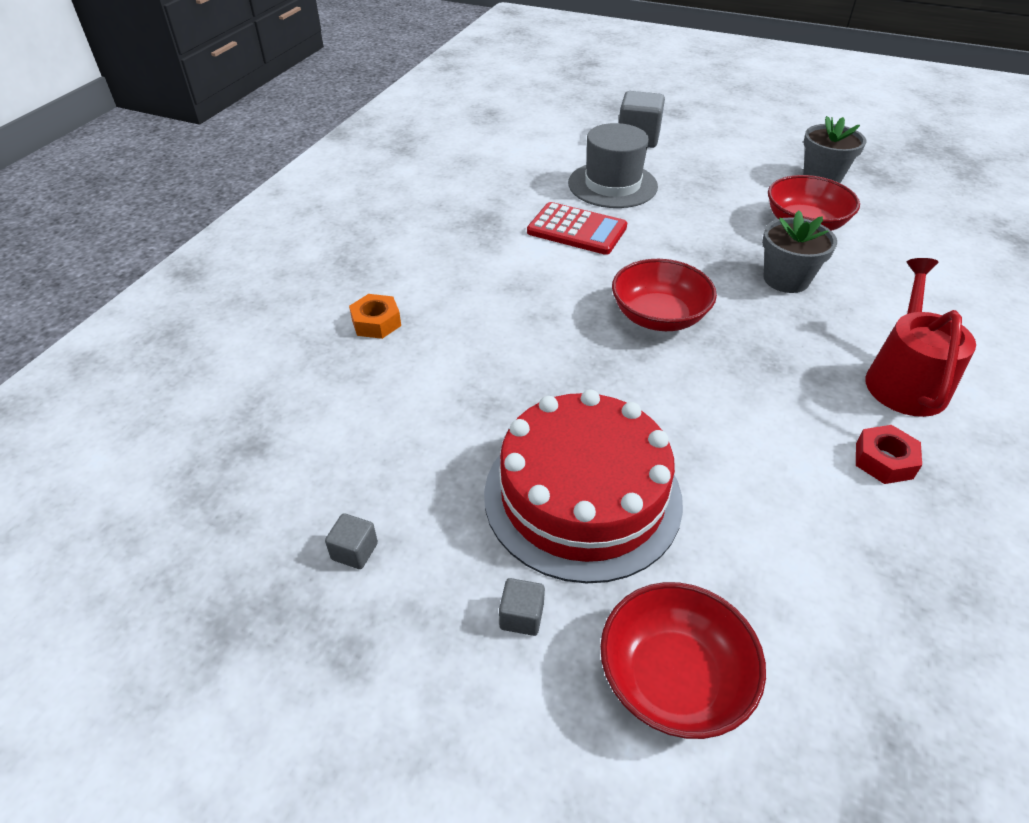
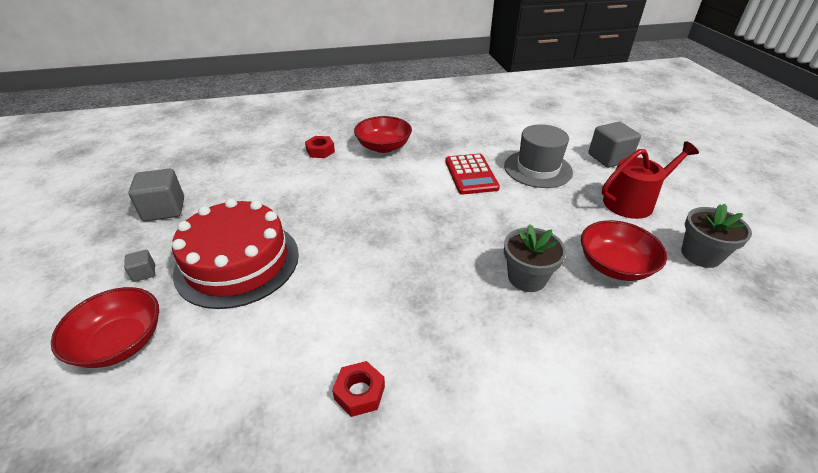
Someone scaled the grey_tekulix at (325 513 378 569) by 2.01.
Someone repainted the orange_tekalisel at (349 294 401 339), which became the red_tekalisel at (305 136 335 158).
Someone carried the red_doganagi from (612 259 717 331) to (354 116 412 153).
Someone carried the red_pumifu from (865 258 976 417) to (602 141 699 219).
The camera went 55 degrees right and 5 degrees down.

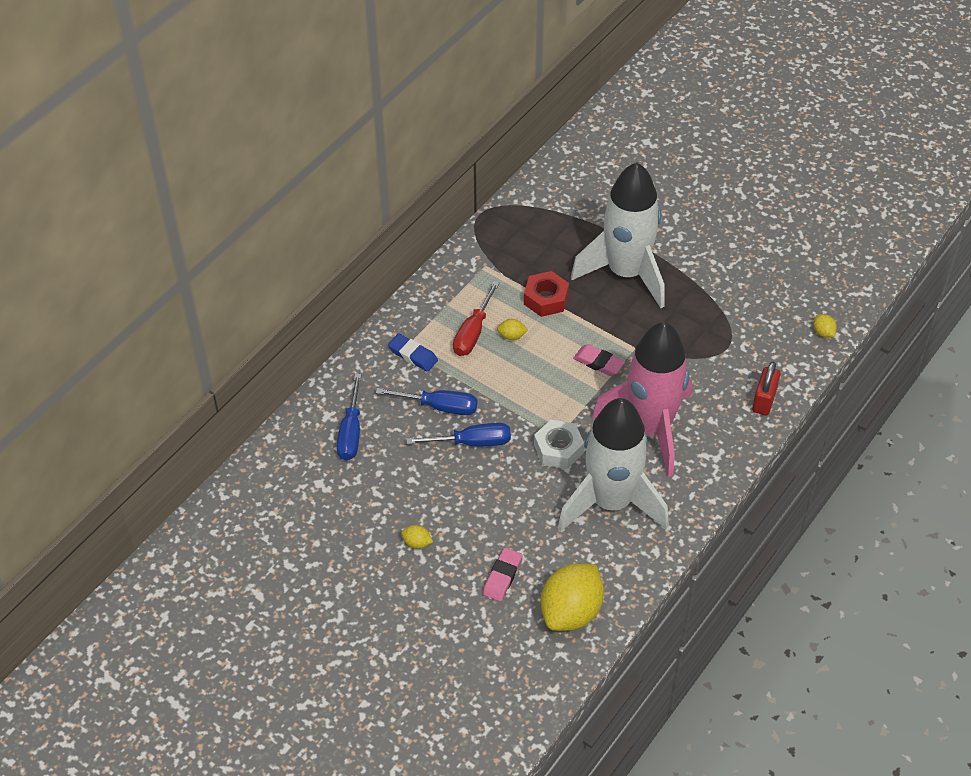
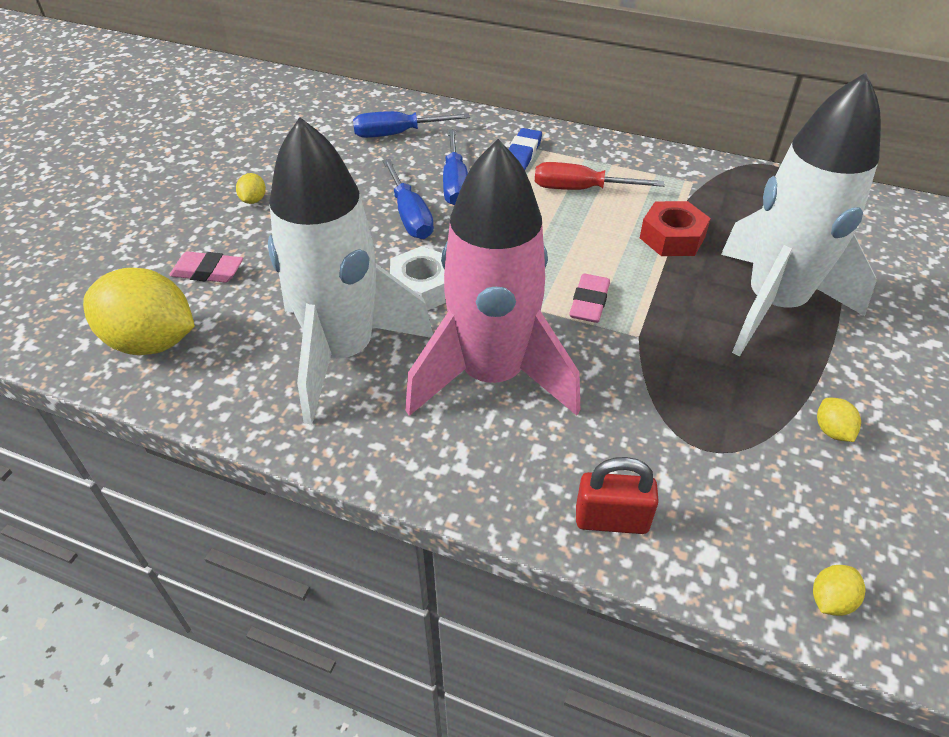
Someone carried the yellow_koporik from (497 319 528 340) to (817 398 861 442).
The camera went 75 degrees right and 5 degrees down.

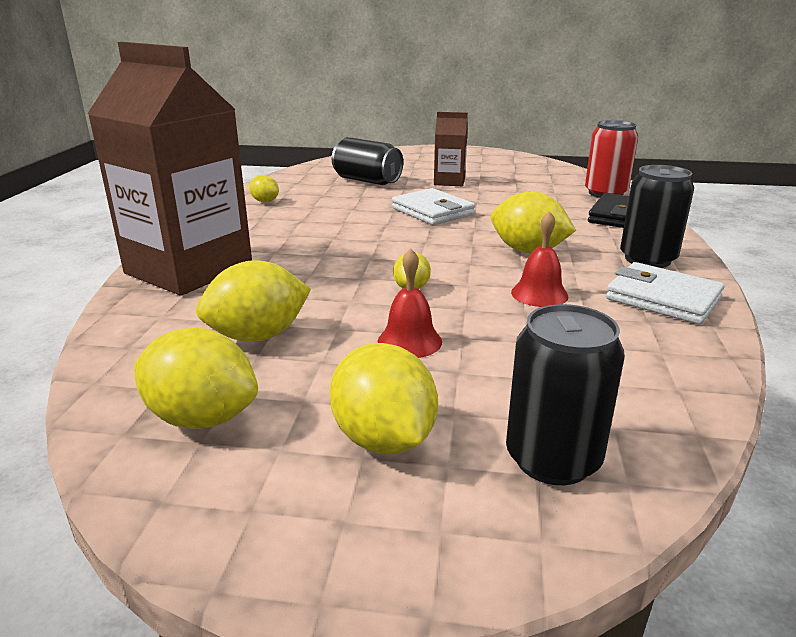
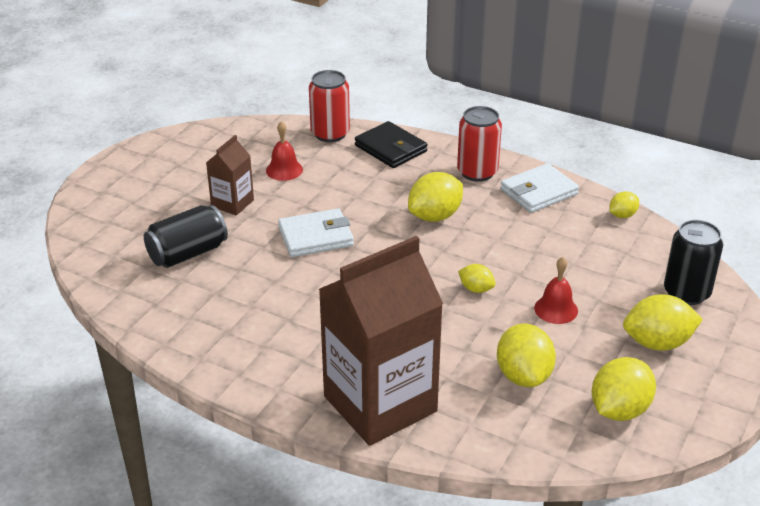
Someone carried the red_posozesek from (511 211 568 307) to (266 121 303 181).
Someone repainted the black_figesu at (620 165 694 268), which became the red_figesu at (457 106 502 182).
Someone carried the yellow_koporik from (249 175 279 202) to (610 191 639 218).
The camera went 70 degrees left and 10 degrees up.

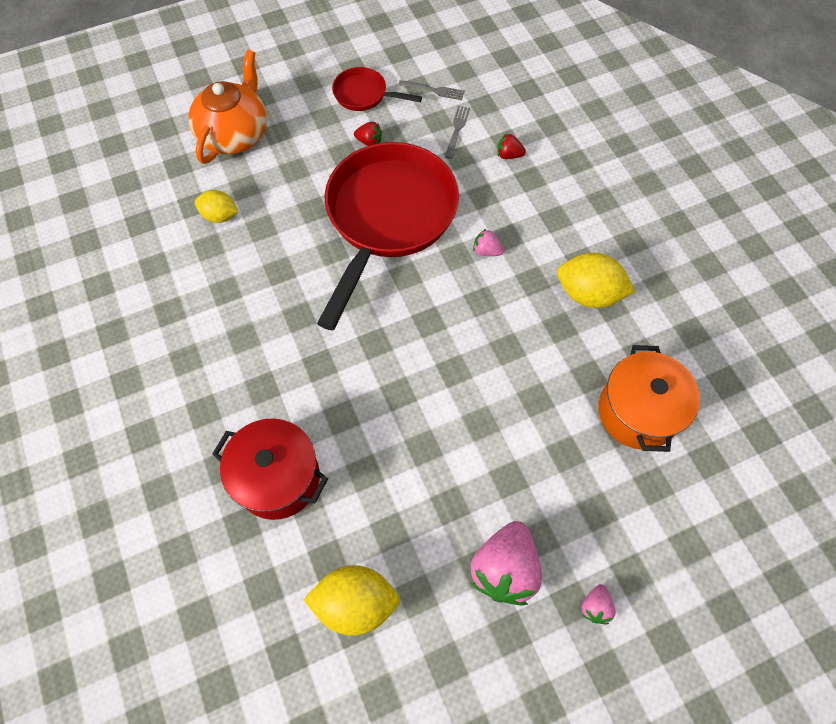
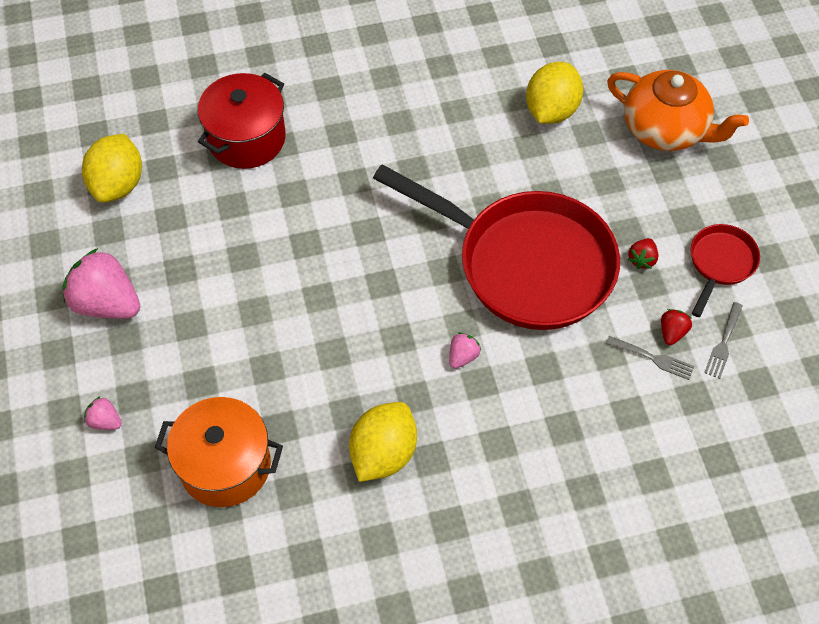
Someone carried the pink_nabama from (581 584 616 624) to (84 396 122 430).
Someone scaled the yellow_koporik at (195 190 239 223) by 1.59.
Someone carried the red_nabama from (497 134 526 159) to (661 309 692 345).
The camera went 100 degrees right and 5 degrees down.

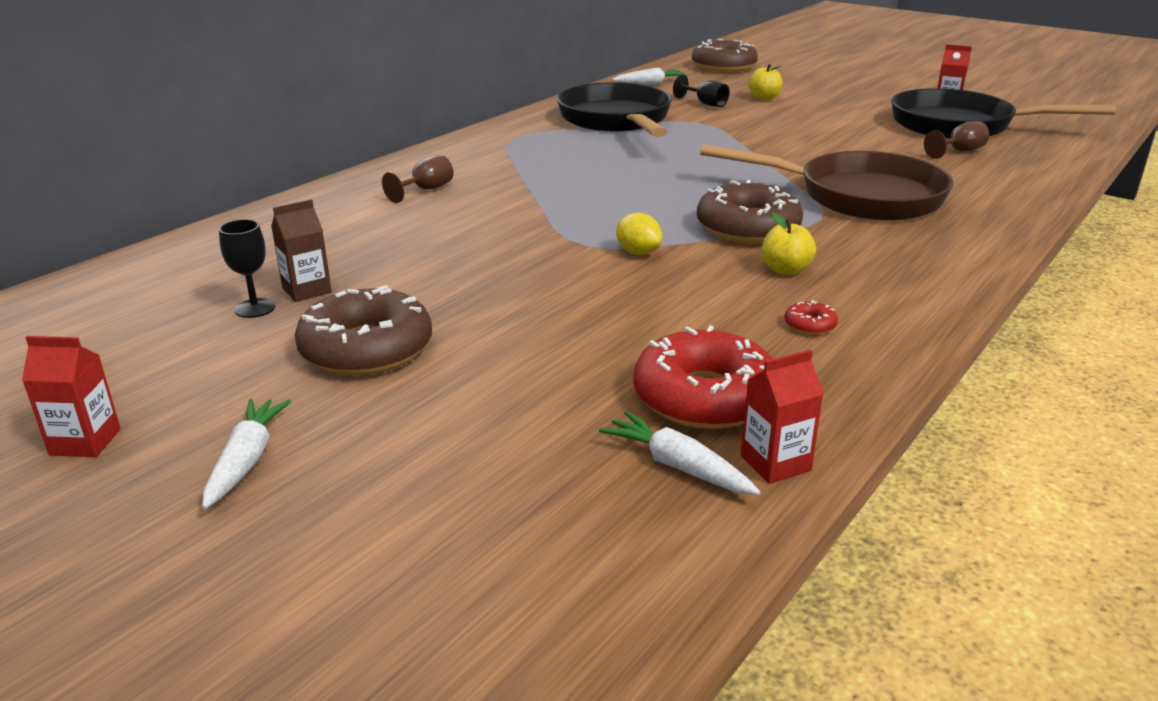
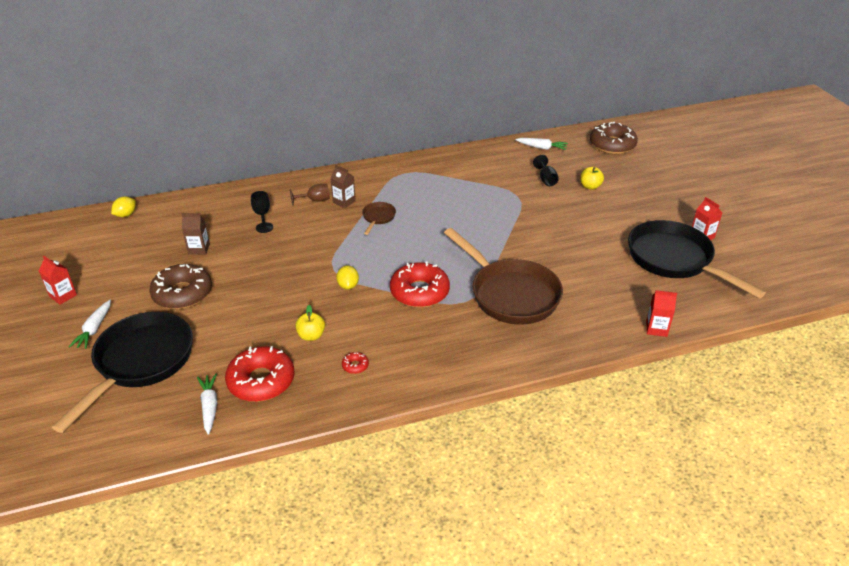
Someone carried the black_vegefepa from (557 82 672 137) to (52 312 193 433).
Someone rotated the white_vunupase at (202 399 291 509) by 150 degrees clockwise.
Someone put down the yellow_koporik at (111 196 136 217).
Someone carried the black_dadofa from (219 219 275 318) to (251 191 273 233).
Someone carried the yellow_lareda from (762 213 816 275) to (295 305 325 341).
Someone put down the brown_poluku at (330 165 356 208).
Someone put down the brown_vegefepa at (362 202 396 235).
Someone repainted the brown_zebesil at (697 180 803 244), which became the red_zebesil at (390 262 450 308).
Someone carried the red_poluku from (740 349 824 484) to (646 290 677 337).
Someone took away the brown_dadofa at (924 121 989 159).
The camera went 35 degrees right and 10 degrees up.

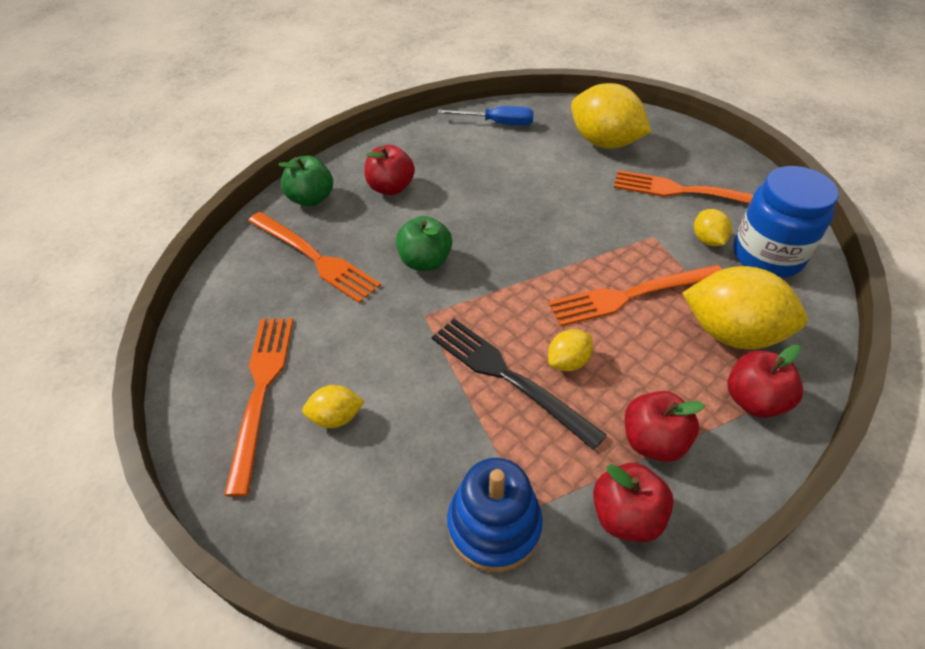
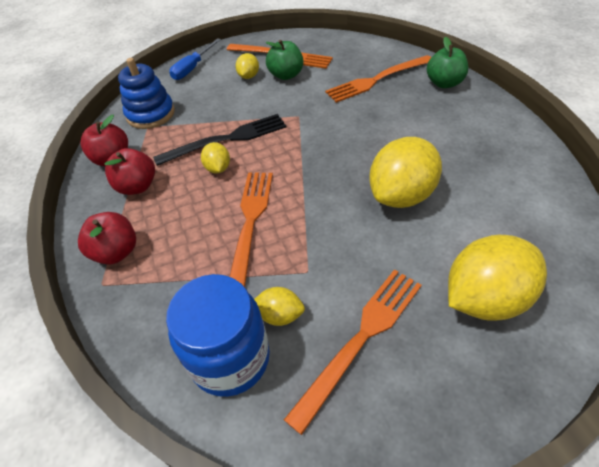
Someone carried the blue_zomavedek from (437 106 534 126) to (169 38 221 80).
Someone carried the green_lareda from (396 216 452 271) to (266 40 303 80).
Someone carried the yellow_koporik from (683 266 807 349) to (369 137 442 208).
Someone took away the red_lareda at (365 145 415 195).
The camera went 115 degrees right and 0 degrees up.

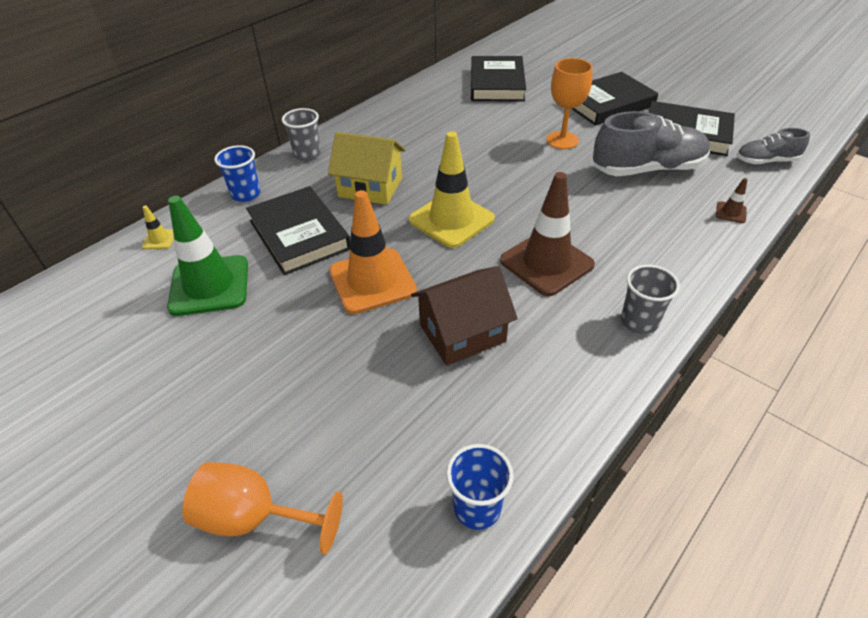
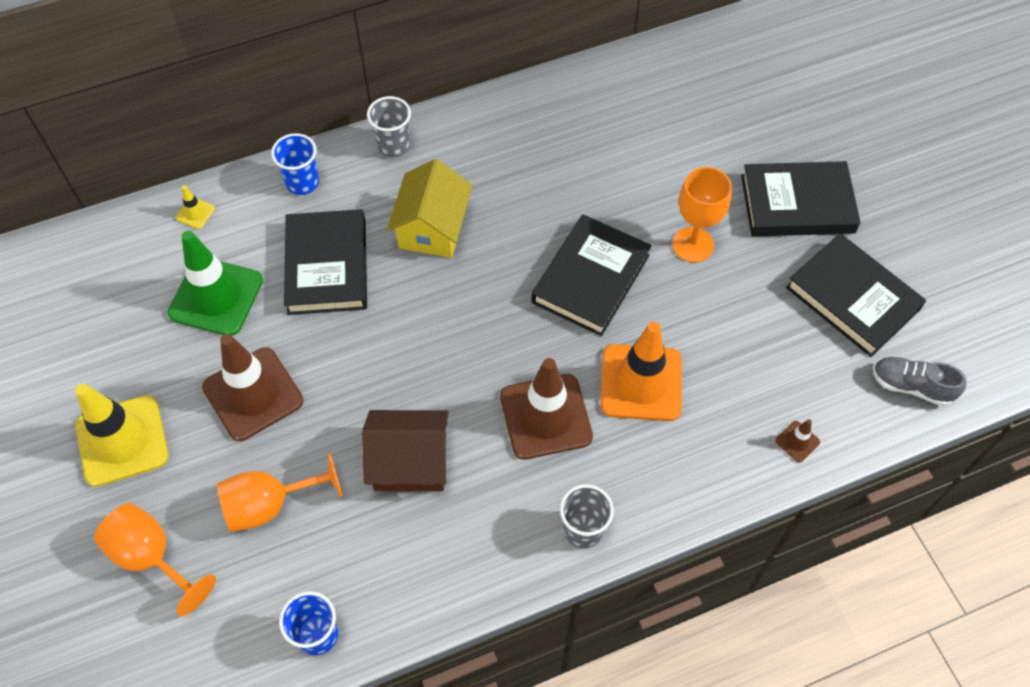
Someone carried the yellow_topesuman from (409 131 495 248) to (75 384 169 487).
Someone put down the brown_topesuman at (202 334 304 441).
Someone put down the orange_dadofa at (217 452 343 532).
Someone rotated the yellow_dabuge at (328 132 405 205) by 60 degrees clockwise.
Someone carried the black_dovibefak from (471 56 526 102) to (532 214 652 336).
Someone carried the orange_topesuman from (329 190 417 314) to (601 322 682 421).
Someone took away the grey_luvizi at (593 111 710 176).
The camera went 25 degrees right and 15 degrees up.

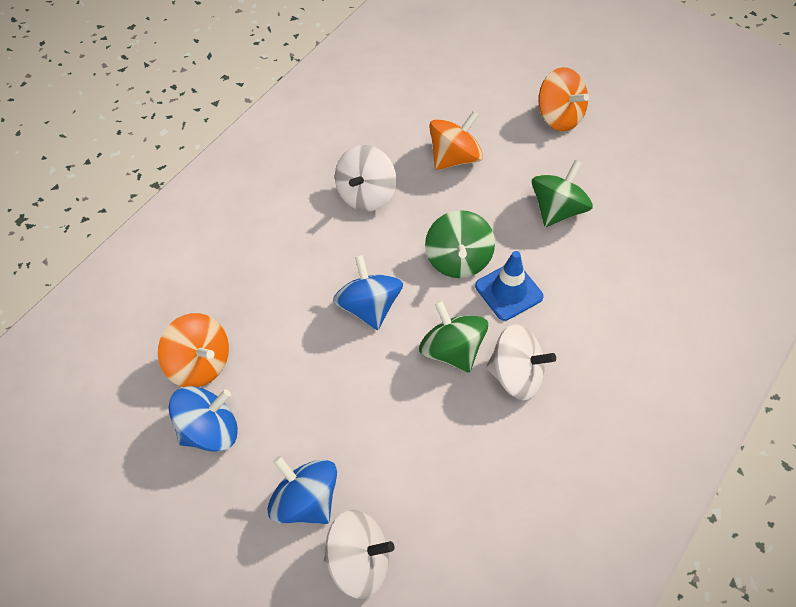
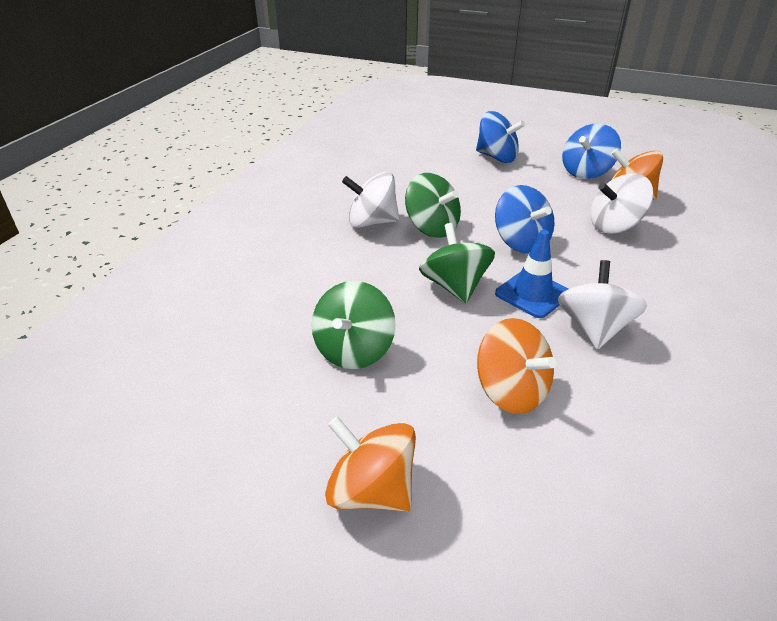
Someone rotated the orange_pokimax at (429 111 483 170) by 75 degrees counterclockwise.
Someone carried the blue_topesuman from (475 251 544 321) to (495 230 568 318).
Someone carried the white_pokimax from (324 510 395 599) to (591 174 654 234).
The camera went 165 degrees right and 20 degrees down.

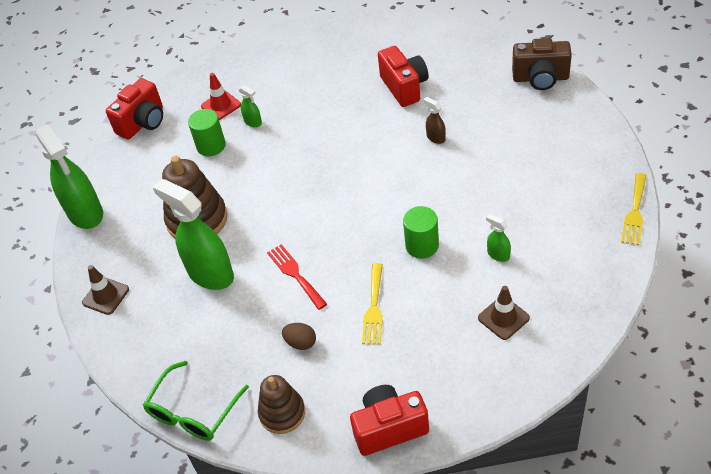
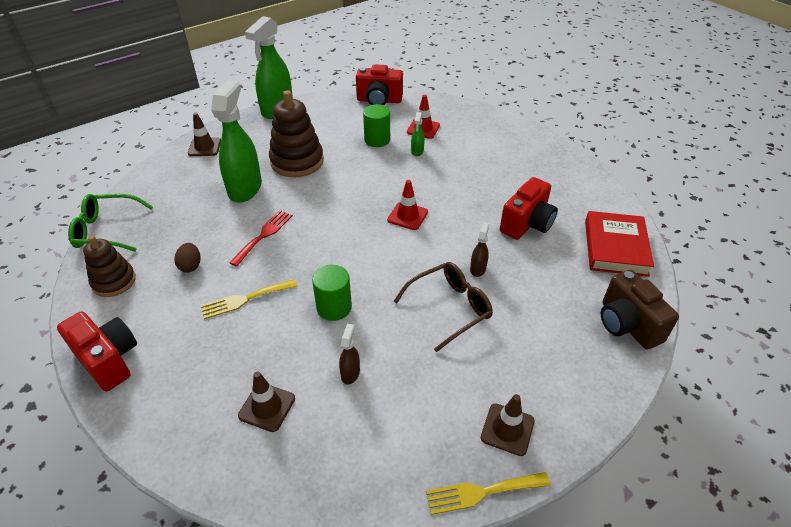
Someone repainted the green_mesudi at (486 214 511 262), which became the brown_mesudi at (339 324 360 384).
Someone put down the red_topesuman at (387 180 428 230).
Someone put down the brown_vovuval at (394 262 493 352).
Someone put down the brown_topesuman at (481 394 535 456).
Someone put down the red_dovibefak at (585 211 654 277).
The camera went 55 degrees right and 5 degrees down.

